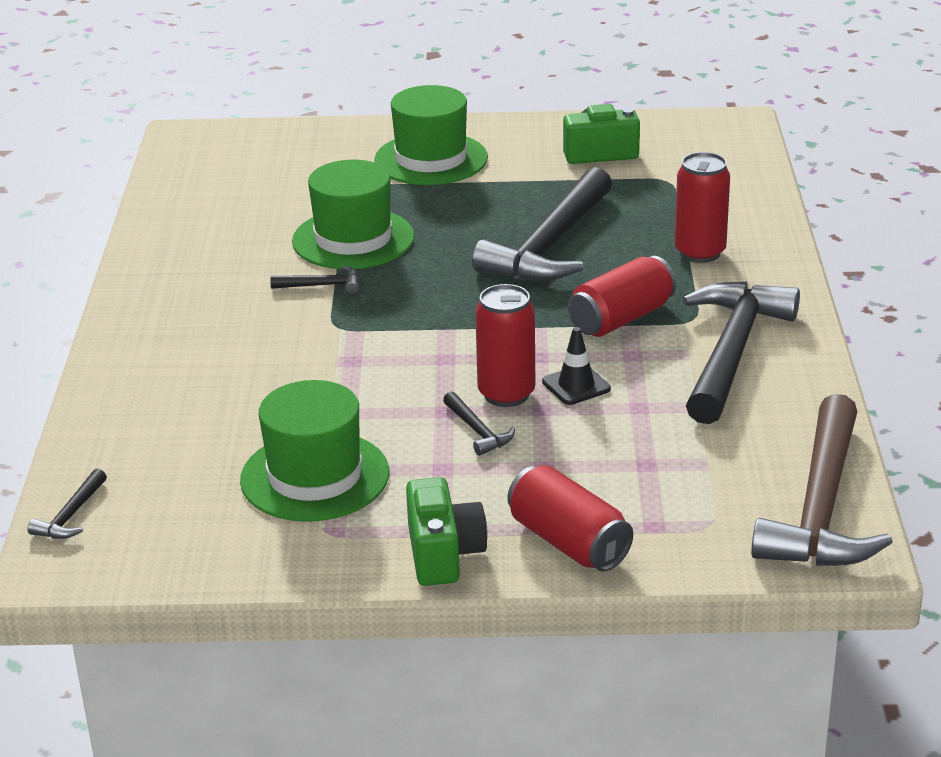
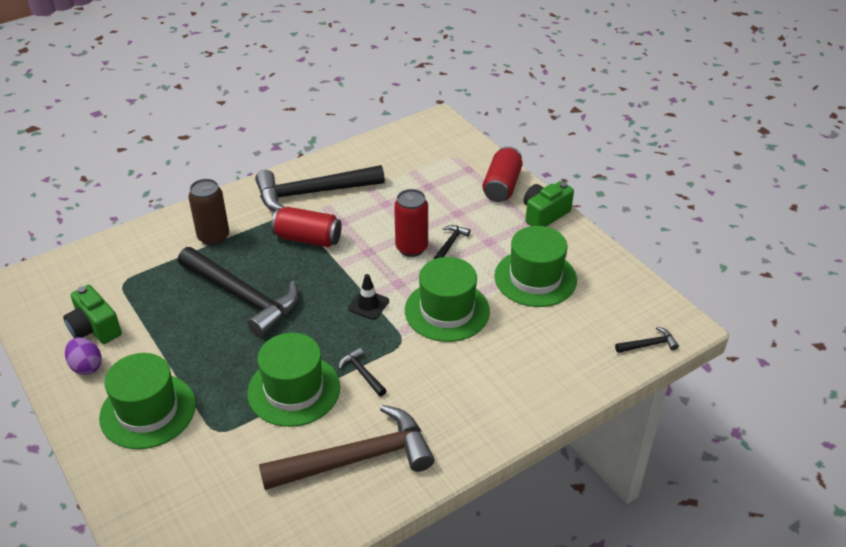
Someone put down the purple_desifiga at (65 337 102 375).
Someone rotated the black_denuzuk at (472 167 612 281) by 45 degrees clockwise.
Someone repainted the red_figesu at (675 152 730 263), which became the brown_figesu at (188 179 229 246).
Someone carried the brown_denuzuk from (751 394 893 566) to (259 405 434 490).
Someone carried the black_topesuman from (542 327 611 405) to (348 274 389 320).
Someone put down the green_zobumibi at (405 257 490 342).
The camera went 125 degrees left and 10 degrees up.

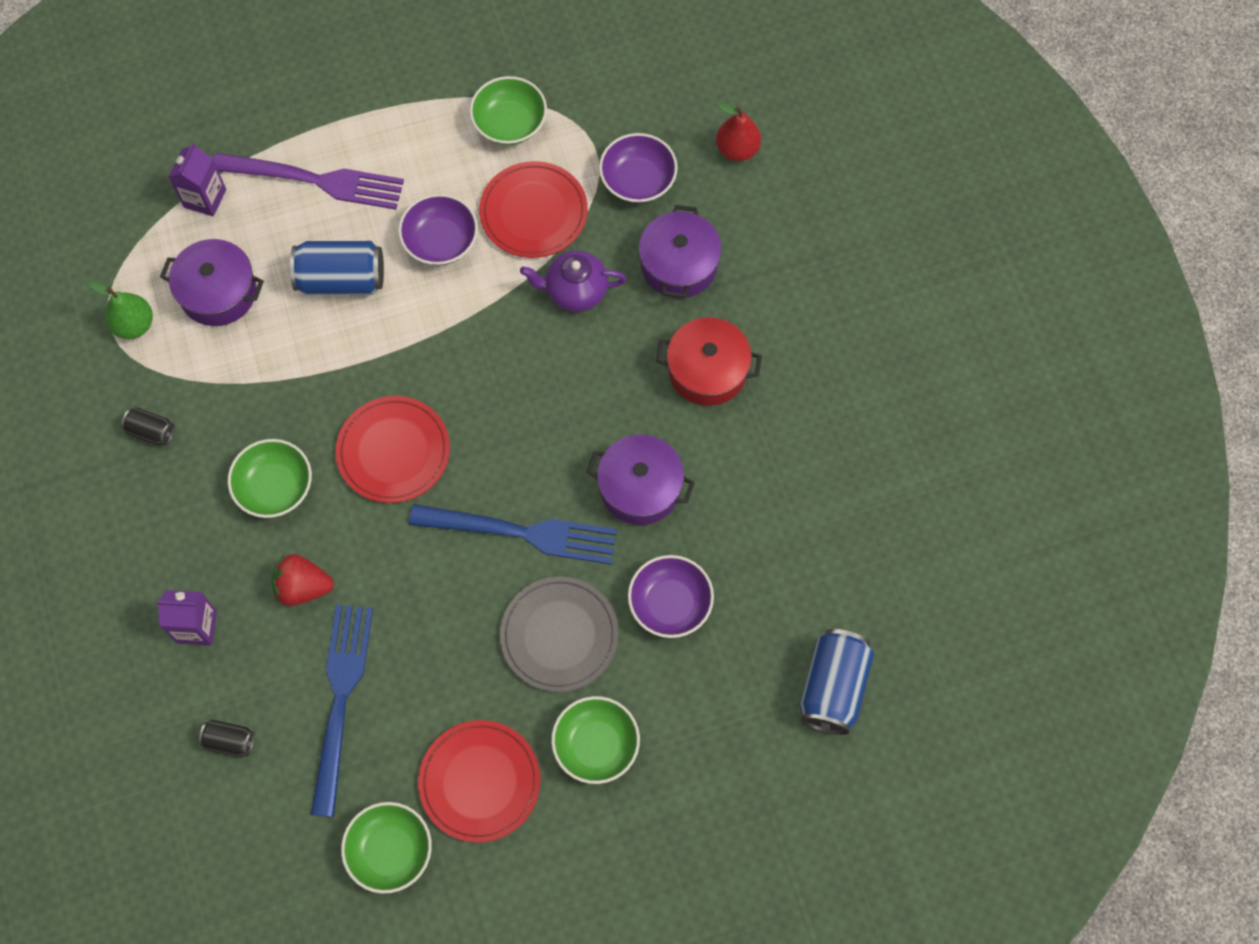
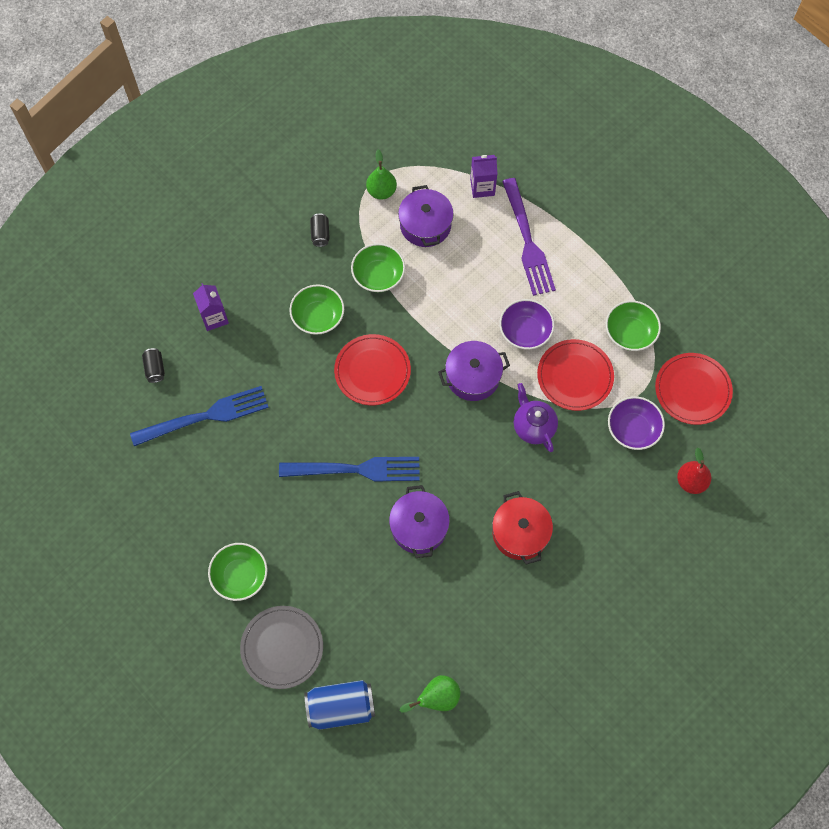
Someone carried the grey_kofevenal from (500 577 619 692) to (240 606 323 689).
Someone rotated the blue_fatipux at (409 504 617 564) by 75 degrees counterclockwise.
Someone carried the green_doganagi from (341 802 432 894) to (351 243 405 292).
Someone put down the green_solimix at (400 675 460 713).
Someone carried the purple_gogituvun from (639 205 722 298) to (438 341 510 401).
Someone carried the red_kofevenal from (418 720 541 843) to (655 353 733 425).
Someone took away the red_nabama at (271 554 334 606).
Someone took away the blue_figesu at (290 241 384 295).
Someone took away the purple_doganagi at (628 555 714 638).
The camera went 65 degrees right and 0 degrees up.

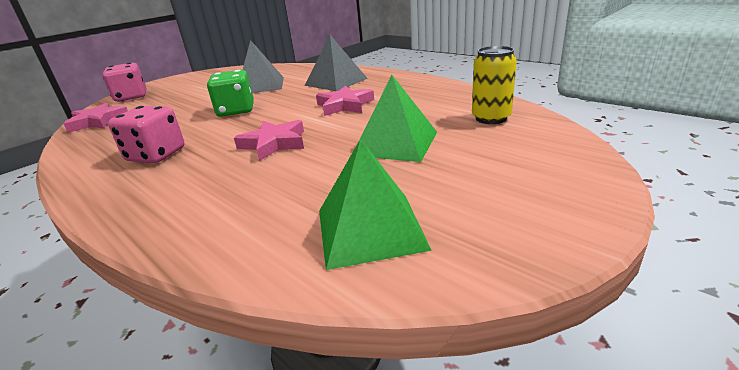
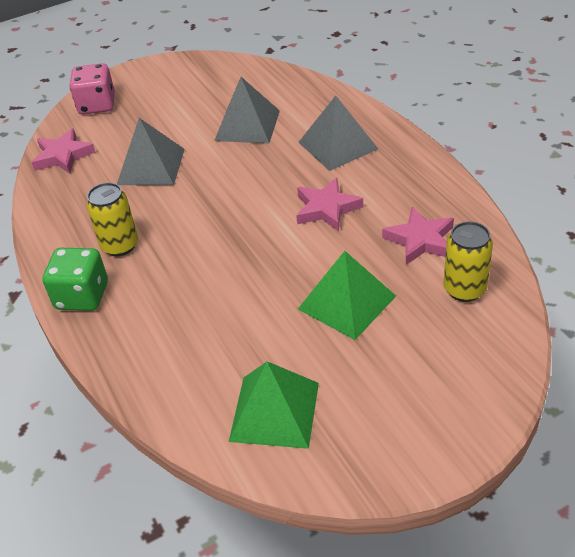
Someone carried the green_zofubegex from (207 70 254 117) to (42 248 108 311).
Someone swapped the pink_zofubegex at (108 106 184 163) for the yellow_figesu at (86 182 138 256).
Someone put down the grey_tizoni at (117 118 185 185).
Someone carried the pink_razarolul from (234 120 304 161) to (382 207 454 265).
The camera went 20 degrees right and 15 degrees up.

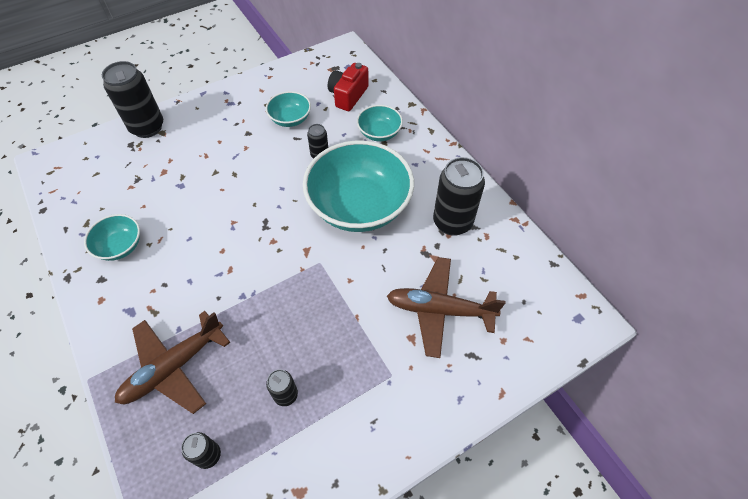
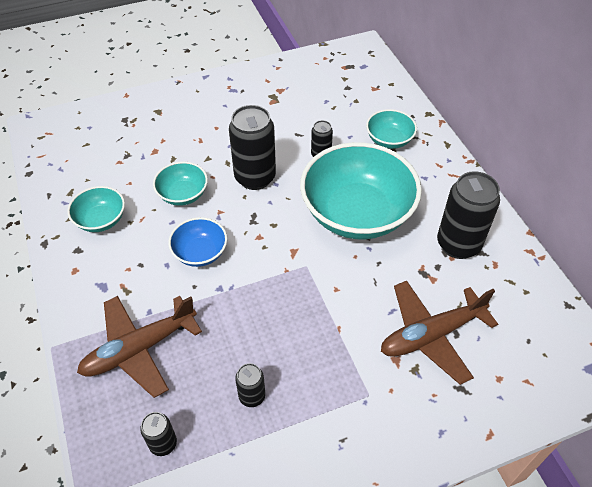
Someone carried the turquoise_doganagi from (266 91 311 127) to (153 162 208 206).
Someone put down the blue_doganagi at (168 217 227 267).
Someone carried the black_figesu from (102 61 163 138) to (229 105 276 190).
Someone rotated the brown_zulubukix at (387 257 505 358) by 45 degrees counterclockwise.
Someone took away the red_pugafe at (328 63 369 111).
The camera went 10 degrees right and 5 degrees down.

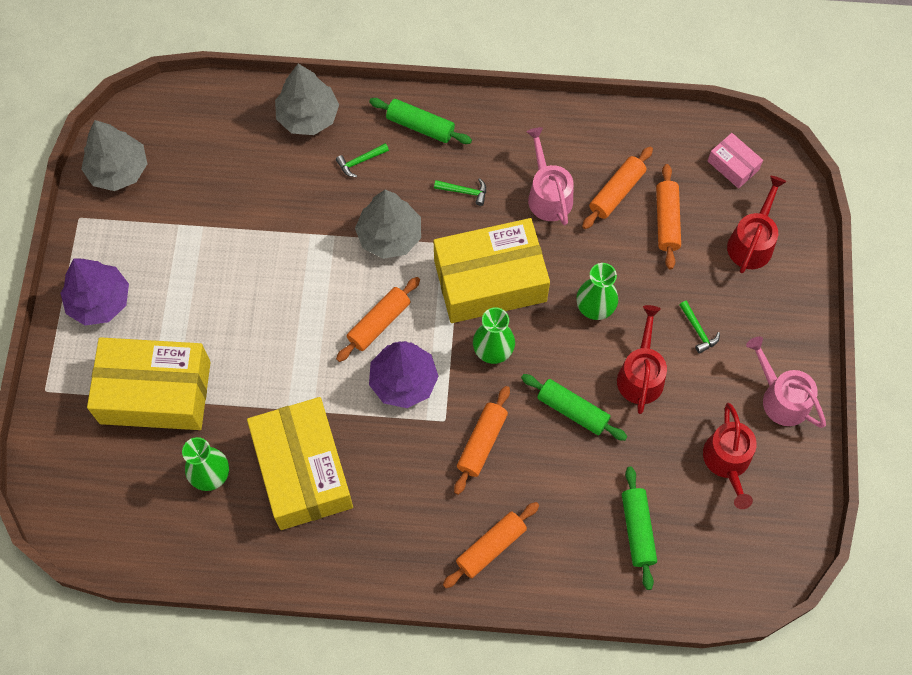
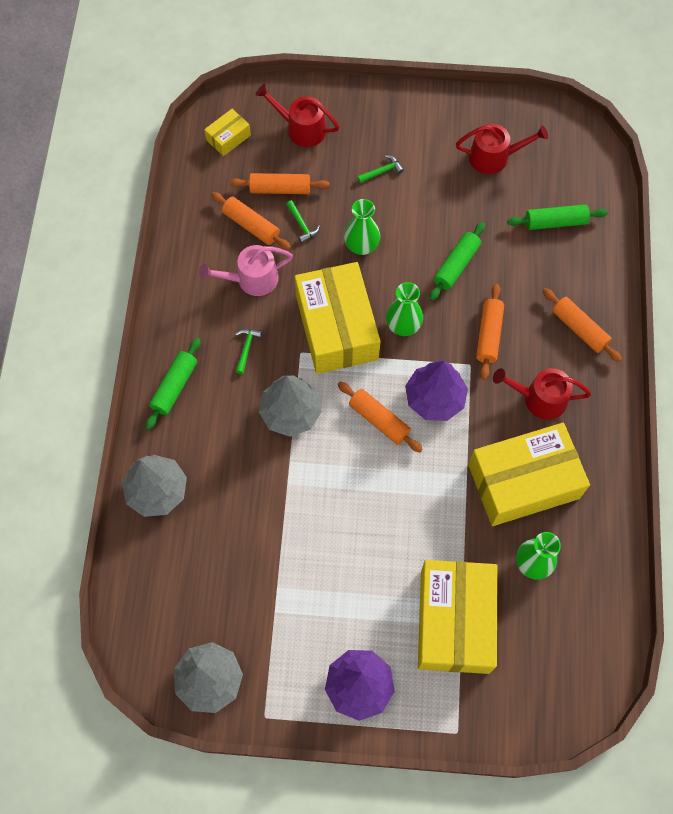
Someone repainted the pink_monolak at (708 133 763 189), which became the yellow_monolak at (204 109 251 156).
Someone carried the green_denuzuk from (336 143 389 177) to (286 200 320 243).
Someone rotated the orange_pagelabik at (454 386 510 495) by 75 degrees clockwise.
Someone carried the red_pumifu from (617 305 667 414) to (493 368 591 420).
Someone took away the pink_pumifu at (746 337 826 428).
The camera went 90 degrees left and 0 degrees up.

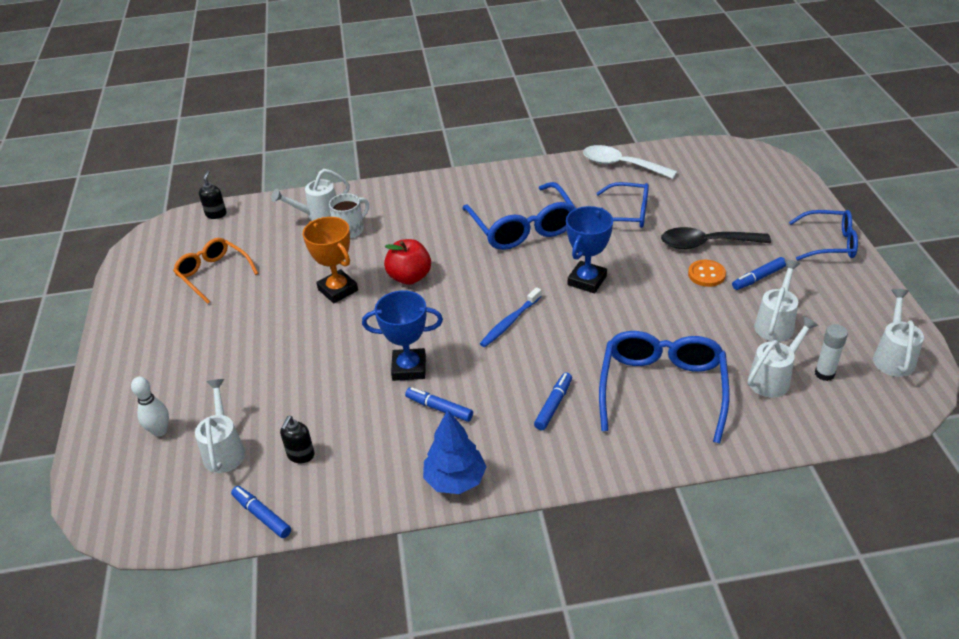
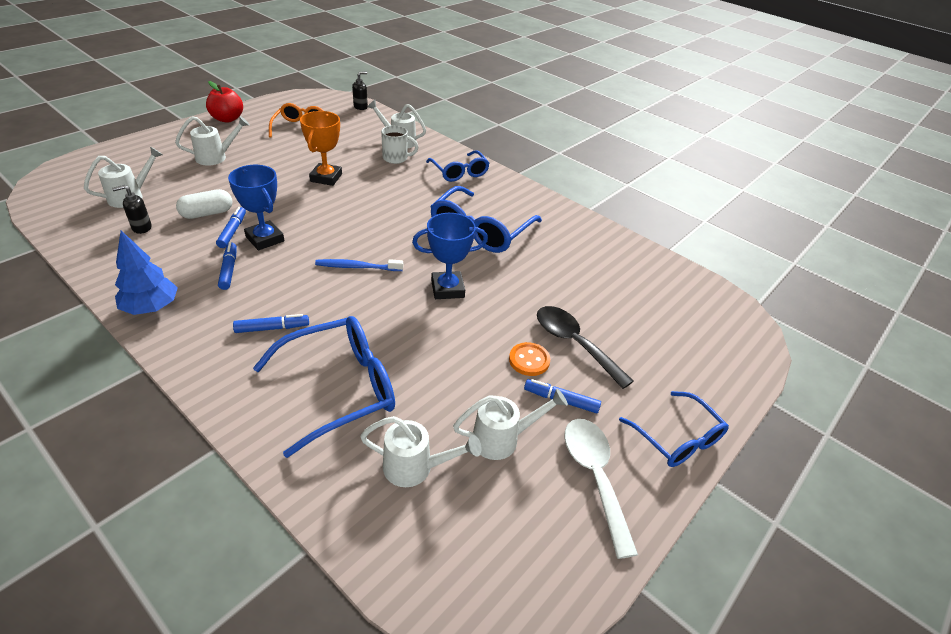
Someone carried the white_pumifu from (873 289 924 377) to (175 116 250 166).
Someone put down the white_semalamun at (176 189 232 219).
Someone carried the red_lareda from (384 239 431 285) to (206 81 243 123).
Someone carried the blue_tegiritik from (231 486 291 538) to (216 207 246 248).
Someone carried the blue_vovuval from (596 182 649 228) to (426 150 490 182).
Someone carried the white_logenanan from (583 145 677 179) to (564 419 638 559).
Someone took away the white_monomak at (131 376 169 437).
Someone took away the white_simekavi at (815 324 848 381).
The camera went 45 degrees right and 0 degrees up.

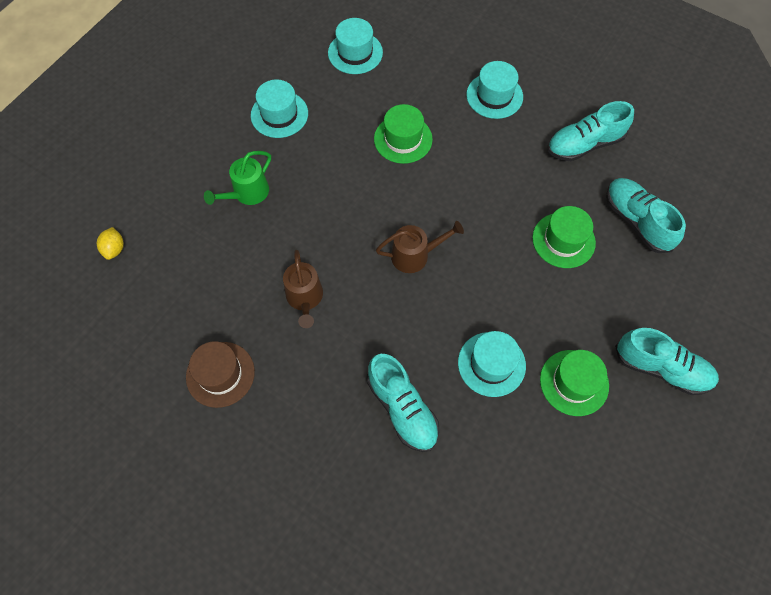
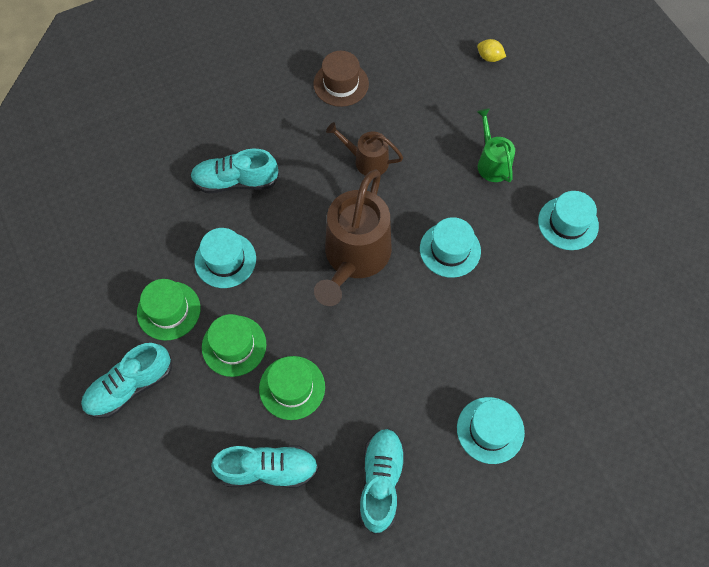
Someone carried the green_zobumibi from (374 104 433 164) to (202 314 266 377).
Someone scaled the brown_pumifu at (376 221 464 273) by 1.89.
Someone carried the turquoise_zobumibi from (328 18 383 74) to (420 217 481 278).
The camera went 120 degrees right and 0 degrees up.

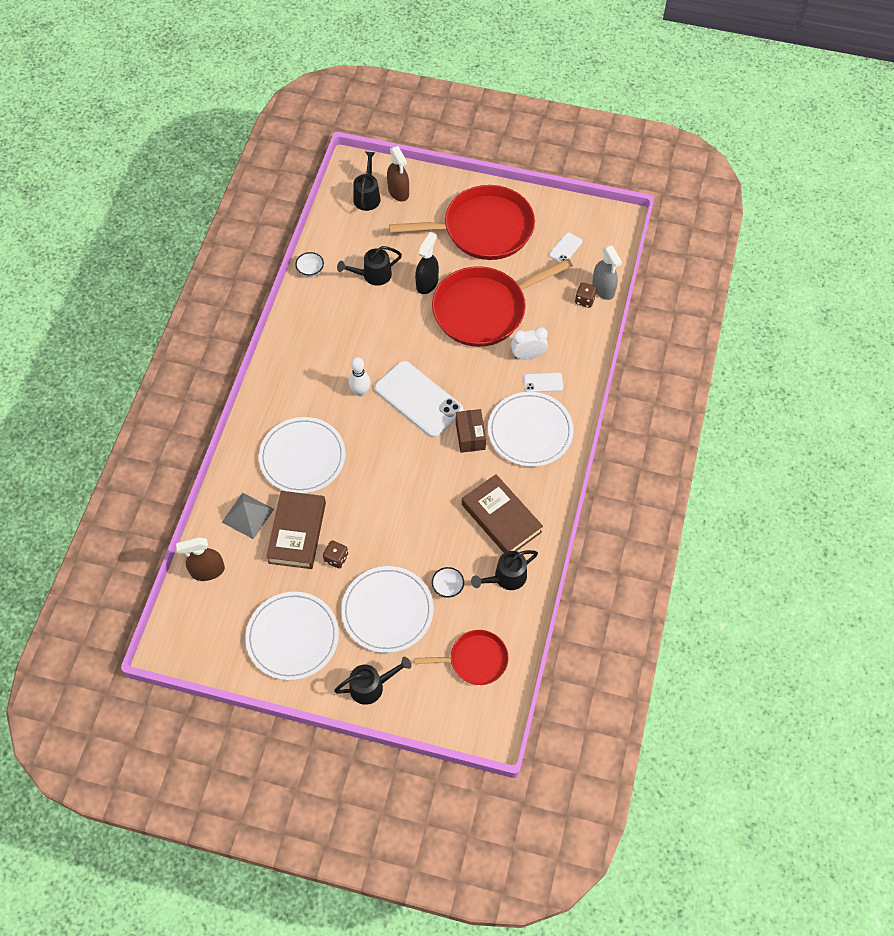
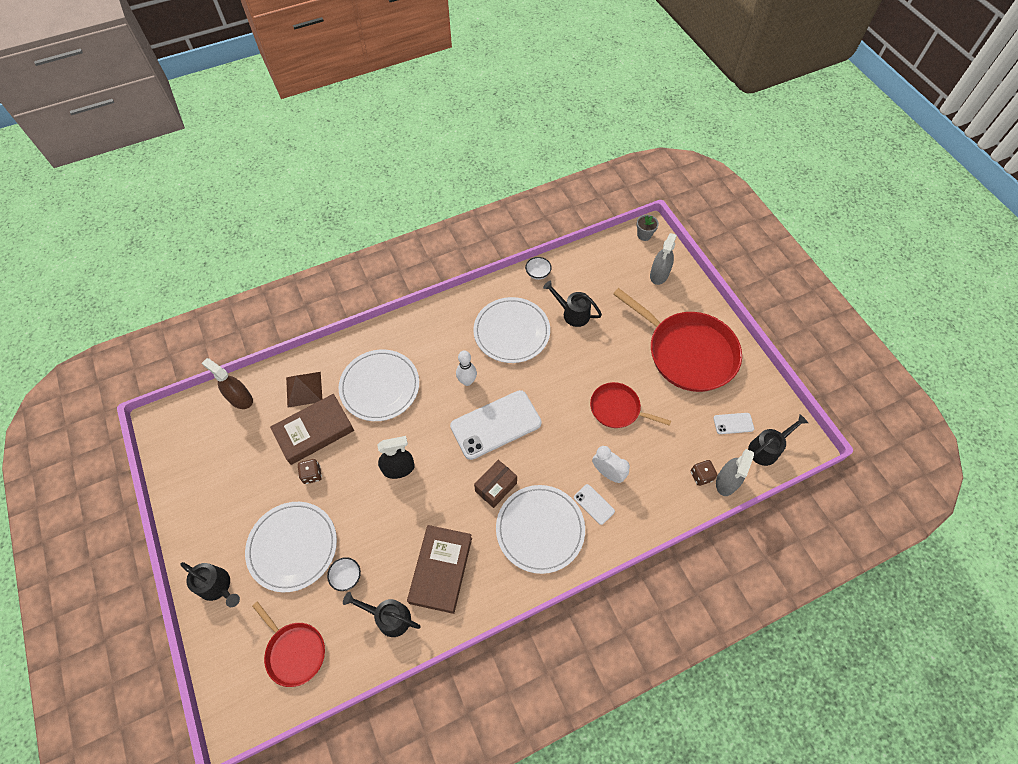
Someone repainted the grey_tizoni at (222 493 274 539), which became the brown_tizoni at (286 372 322 408).
Someone carried the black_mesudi from (415 232 439 294) to (377 436 415 479).
Someone rotated the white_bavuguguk at (374 361 463 438) by 60 degrees clockwise.
Someone carried the white_kofevenal from (245 592 339 680) to (473 297 550 363).
Someone scaled the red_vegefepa at (432 259 573 347) by 0.54.
Someone put down the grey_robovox at (636 215 659 241).
Someone repainted the brown_mesudi at (387 146 409 202), which became the grey_mesudi at (650 233 677 285).
Someone carried the black_pumifu from (353 152 380 211) to (748 414 808 466).
The camera went 50 degrees right and 0 degrees up.

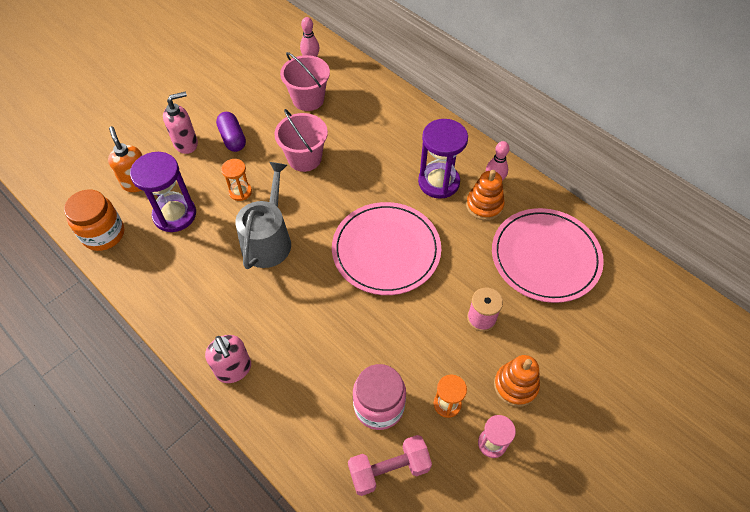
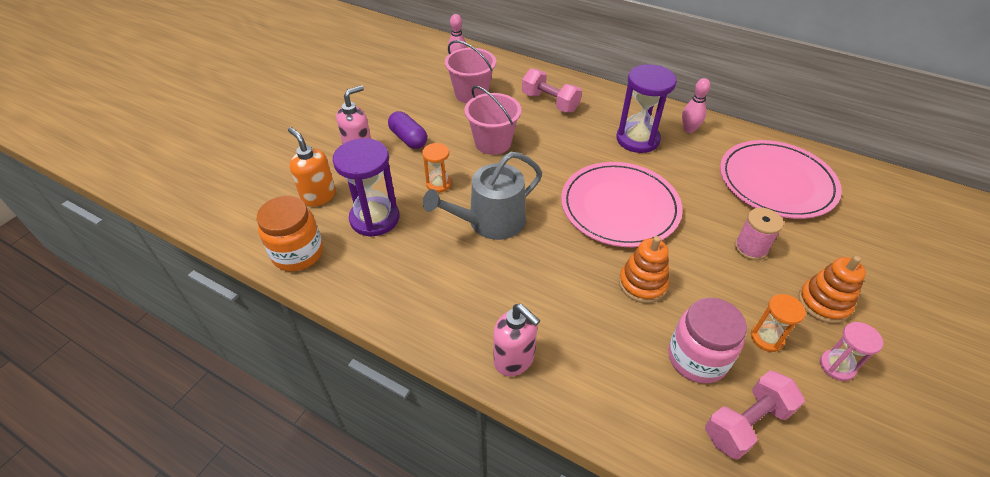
Someone rotated the grey_pumifu at (235 162 291 269) by 120 degrees counterclockwise.
Someone put down the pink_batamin at (522 68 582 113).
Someone carried the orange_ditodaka from (466 170 505 220) to (619 236 669 303).
The camera went 15 degrees left and 10 degrees down.

